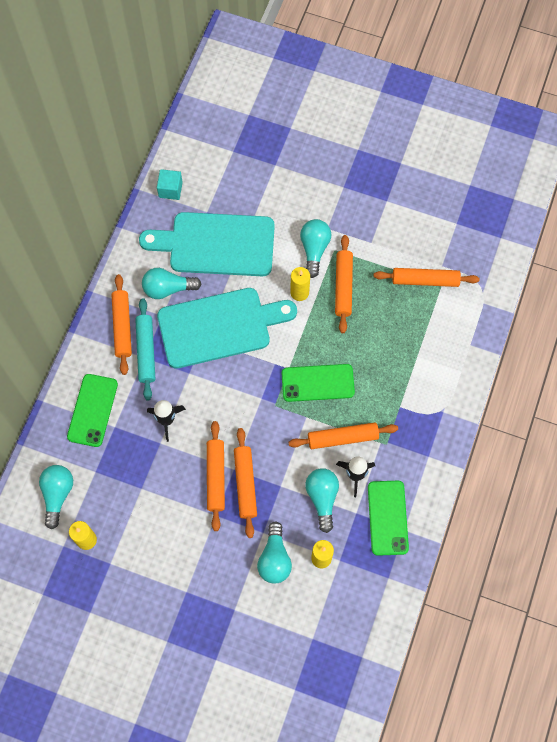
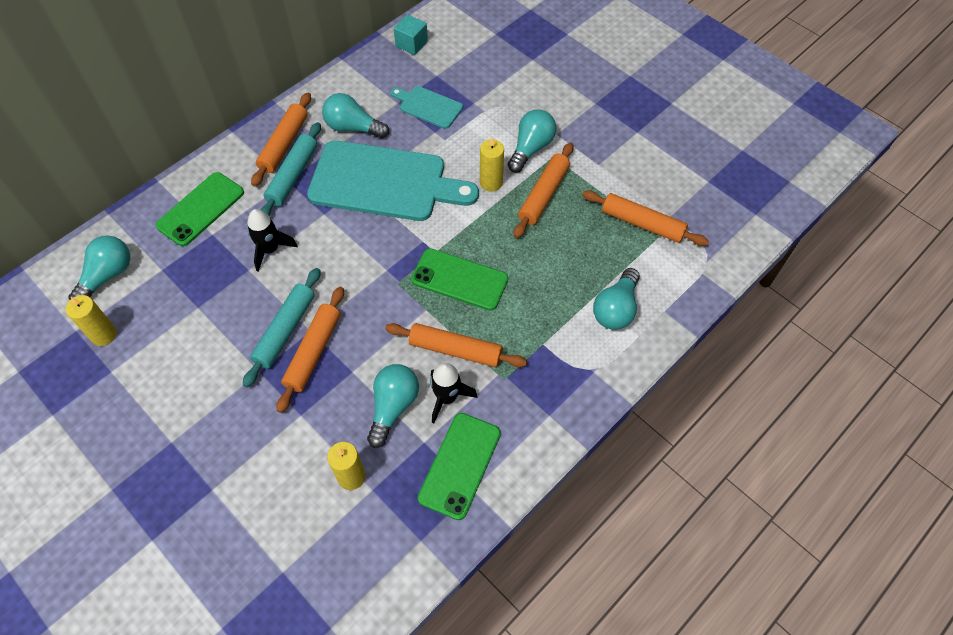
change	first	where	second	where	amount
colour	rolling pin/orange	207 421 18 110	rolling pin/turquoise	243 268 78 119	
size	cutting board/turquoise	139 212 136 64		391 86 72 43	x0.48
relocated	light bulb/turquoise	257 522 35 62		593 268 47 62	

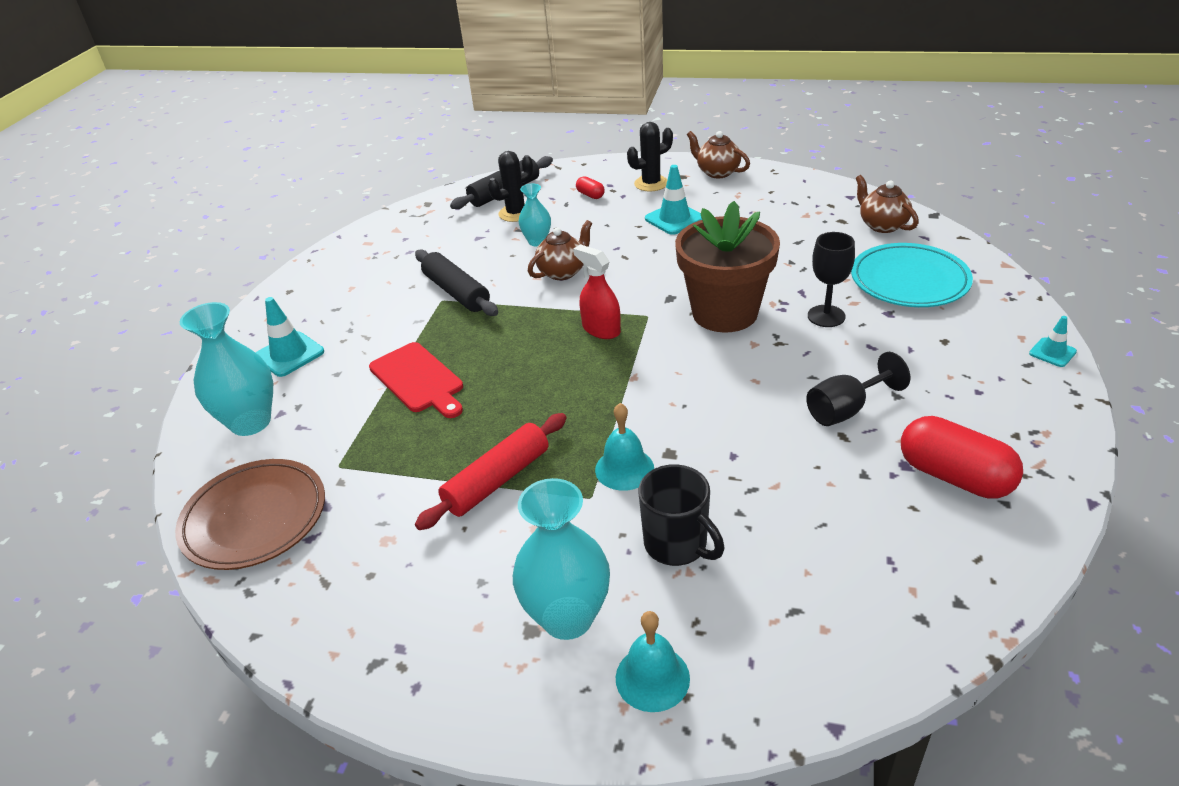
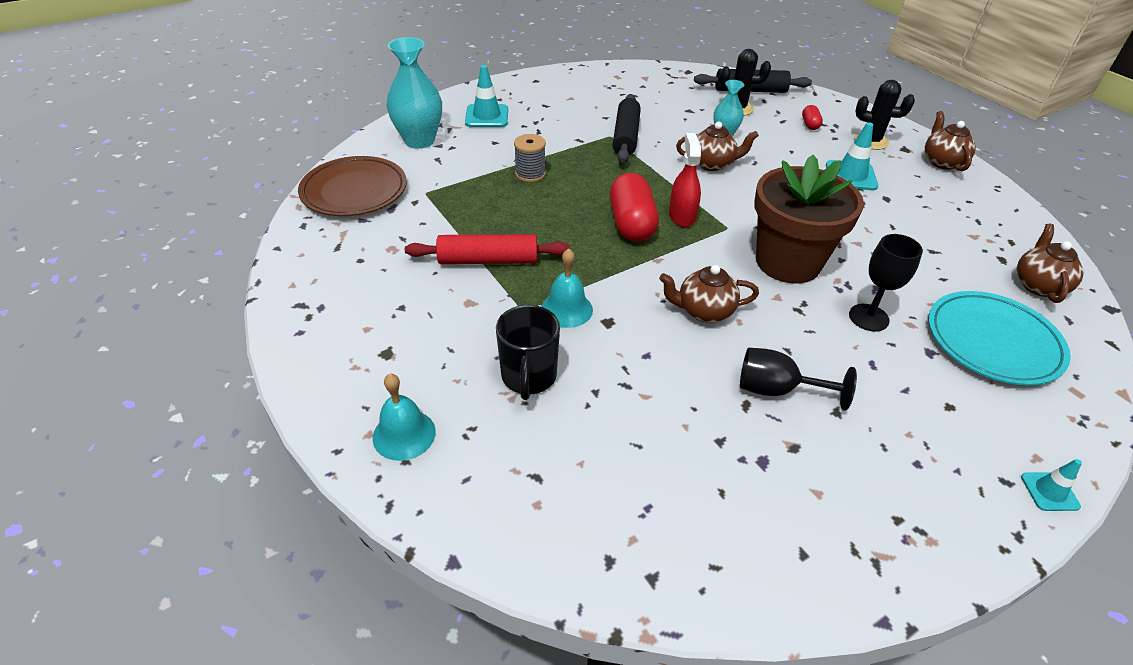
change	first	where	second	where	amount
exchanged	cutting board/red	369 342 94 76	spool/grey	514 134 32 48	
relocated	capsule/red	901 416 122 83		610 173 49 69	
appeared			teapot/brown	659 265 100 58	
missing	vase/turquoise	513 478 97 162			

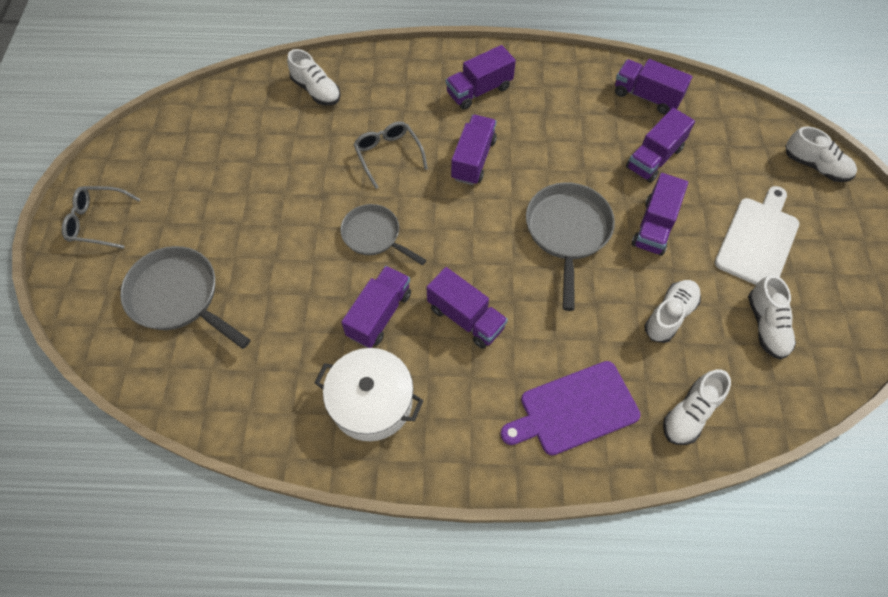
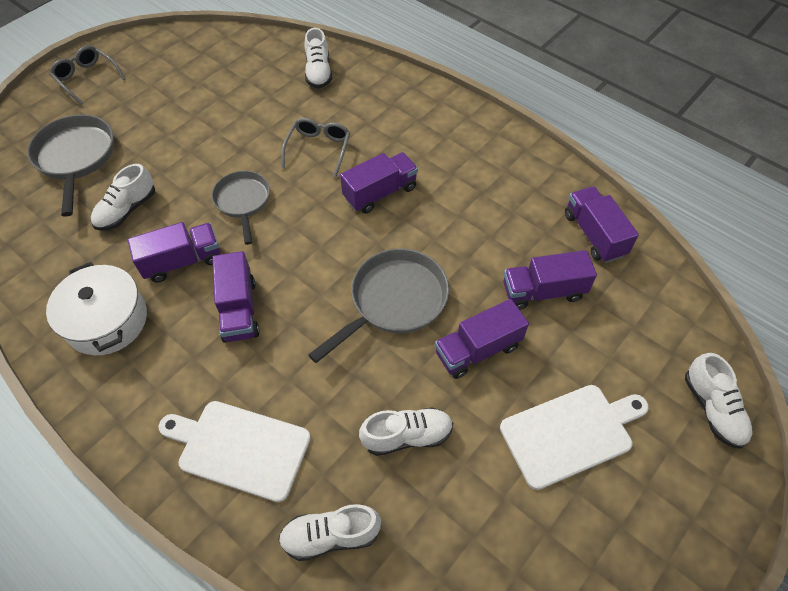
change	first	where	second	where	amount
relocated	shoe/white	748 275 48 85		91 164 64 67	
colour	cutting board/purple	501 361 139 95	cutting board/white	158 401 153 101	
missing	truck/purple	446 45 70 65			

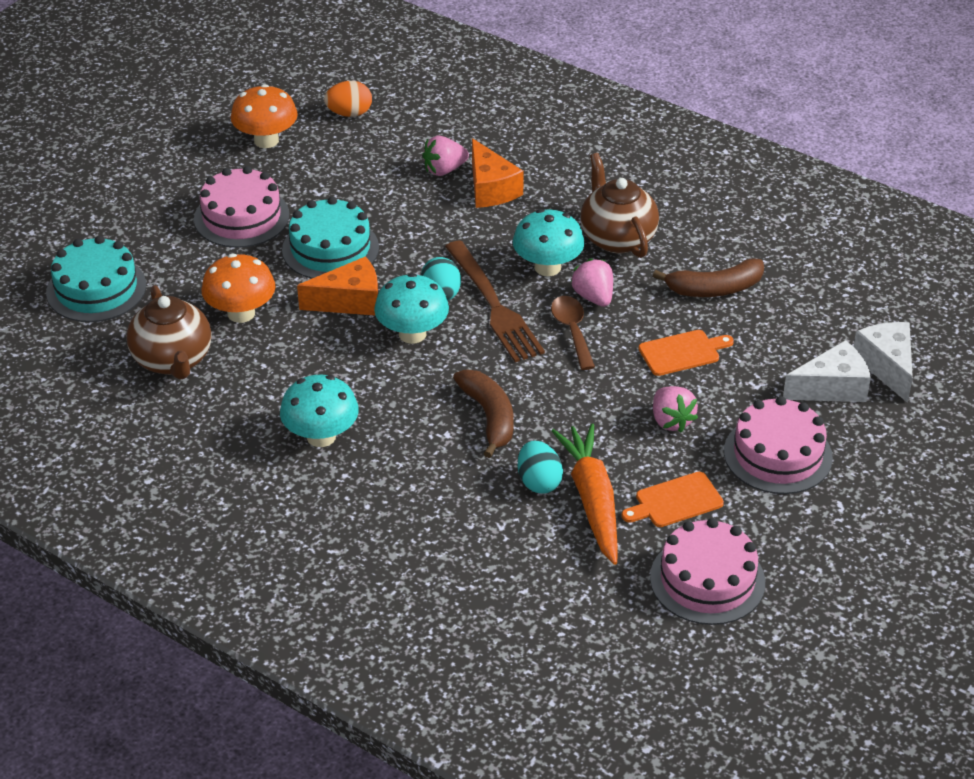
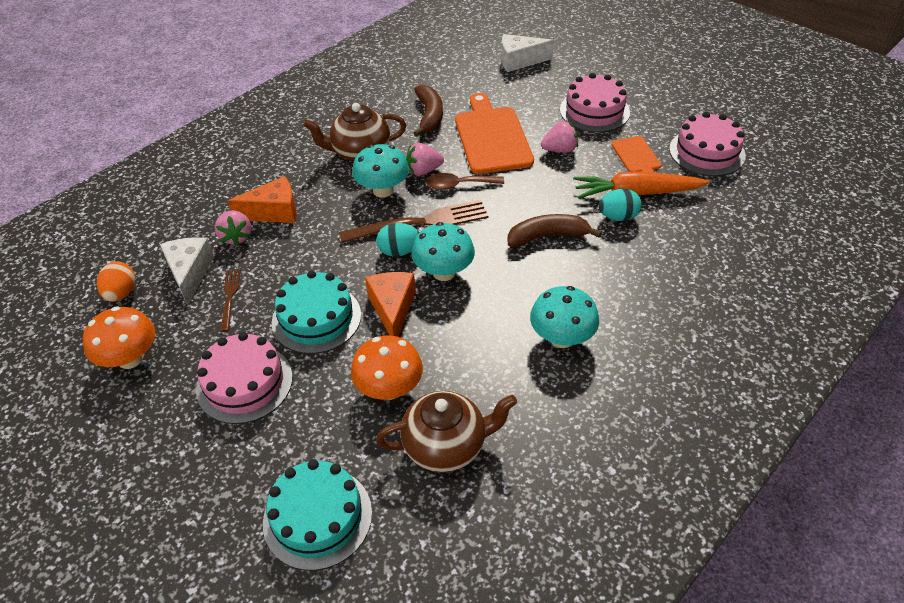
change	first	where	second	where	amount
relocated	cheese/white	783 340 88 62		160 237 54 69	
appeared			fork/brown	221 270 19 62	
size	cutting board/orange	639 330 95 46		455 93 79 81	x1.89

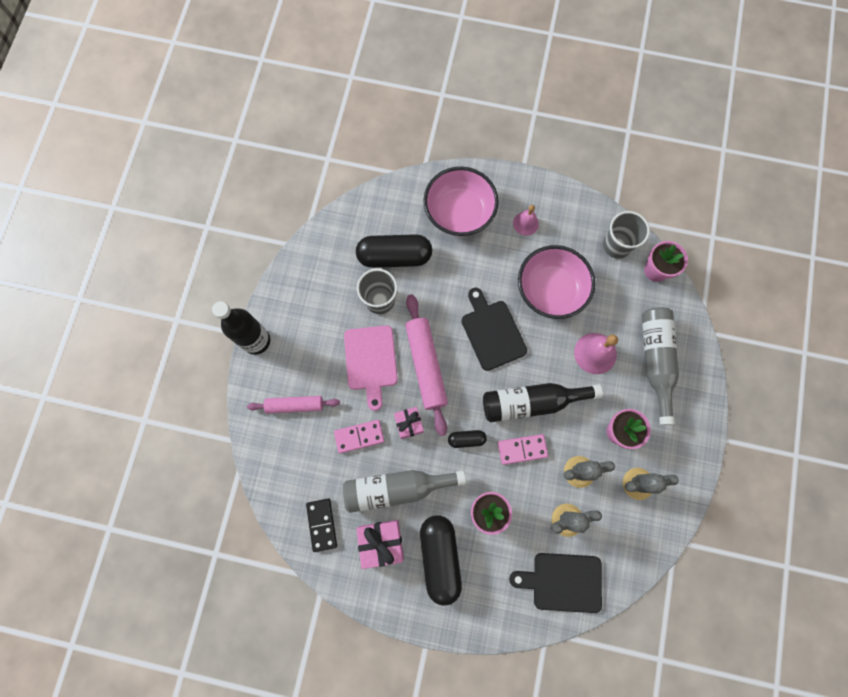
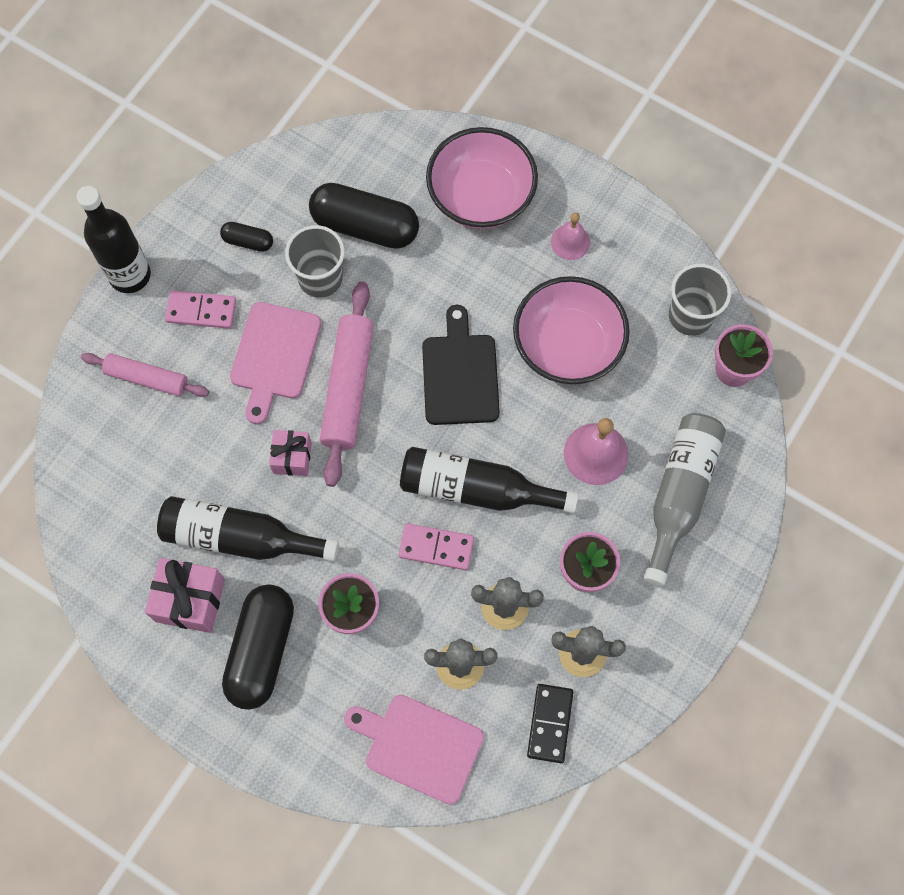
change	first	where	second	where	amount
colour	bottle/grey	343 470 123 43	bottle/black	157 496 182 65	
relocated	domino/pink	334 420 50 34		165 290 71 39	
relocated	capsule/black	448 430 39 18		220 222 53 30	
colour	cutting board/black	509 553 93 60	cutting board/pink	344 695 140 109	
relocated	domino/black	306 499 31 53		527 684 46 79	

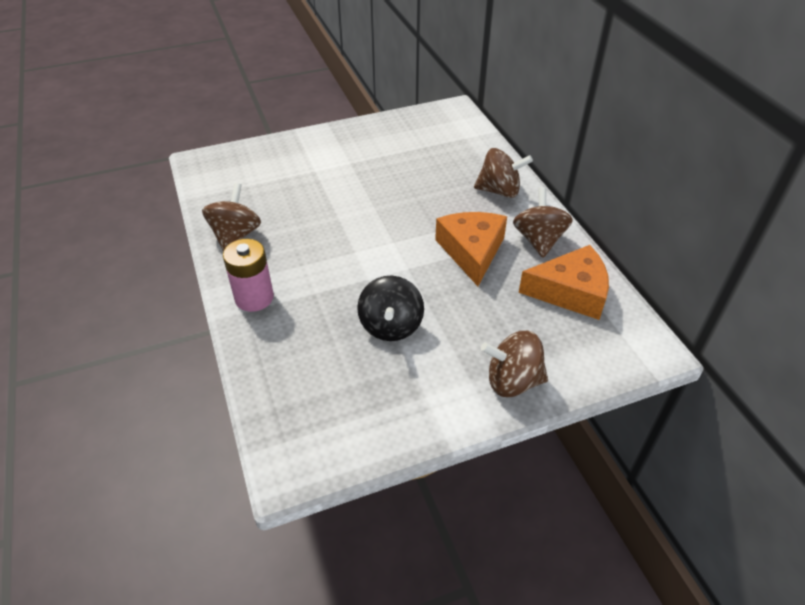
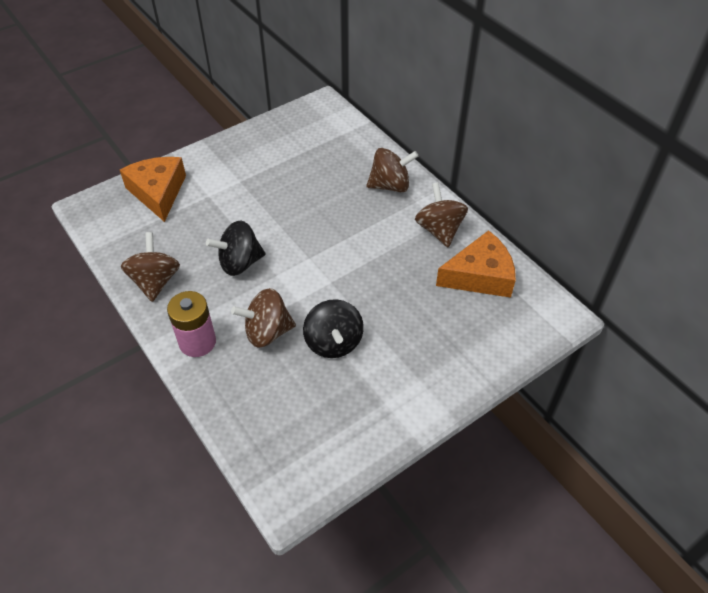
change	first	where	second	where	amount
relocated	cheese/orange	435 212 72 74		120 157 66 65	
appeared			spinning top/black	206 221 60 55	
relocated	spinning top/brown	481 331 67 66		231 288 65 60	

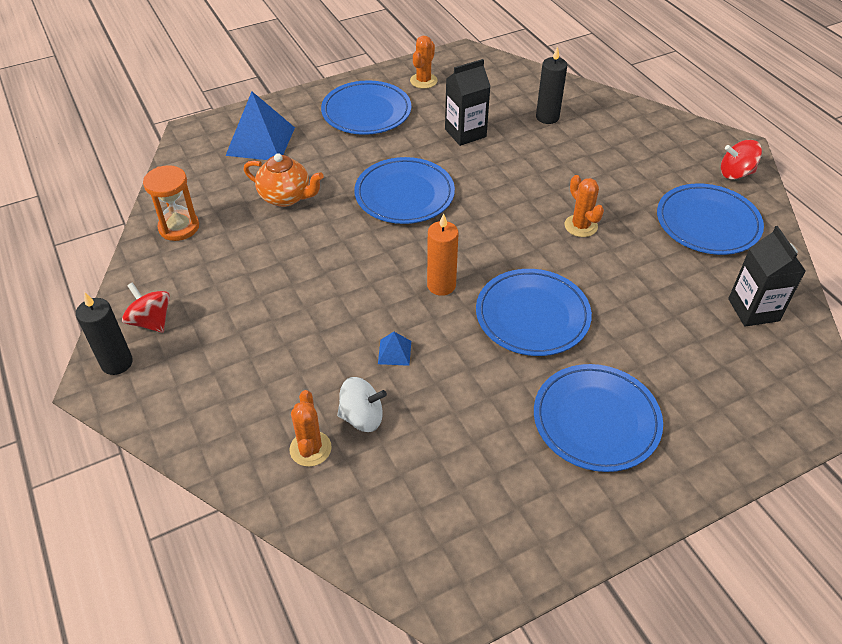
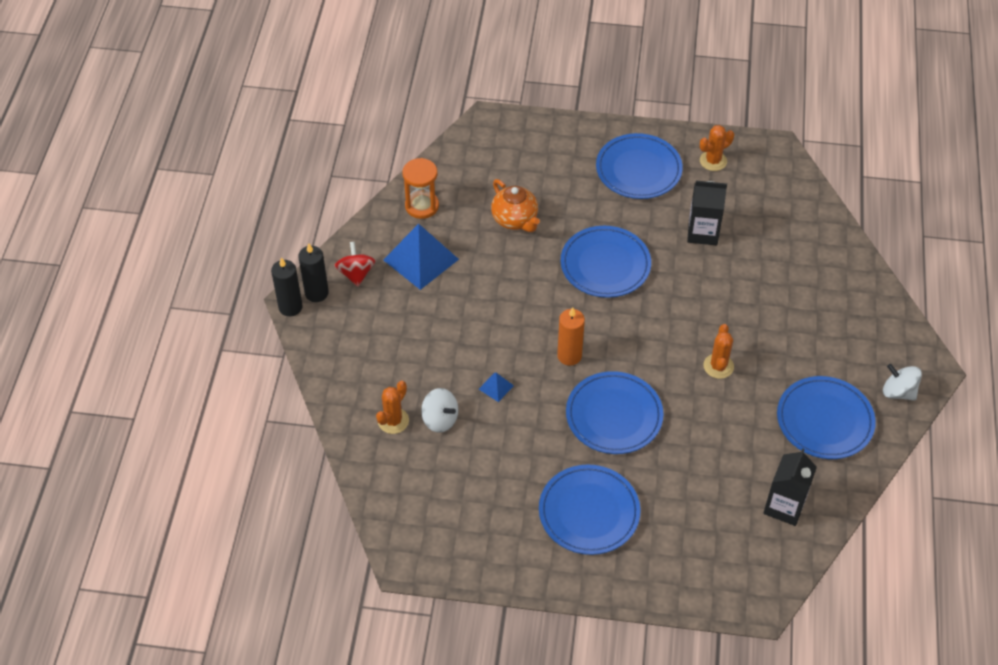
change	first	where	second	where	amount
relocated	candle/black	536 46 31 78		271 257 32 59	
relocated	pyramid/blue	225 92 70 68		383 224 76 66	
colour	spinning top/red	721 140 41 40	spinning top/white	883 364 39 37	

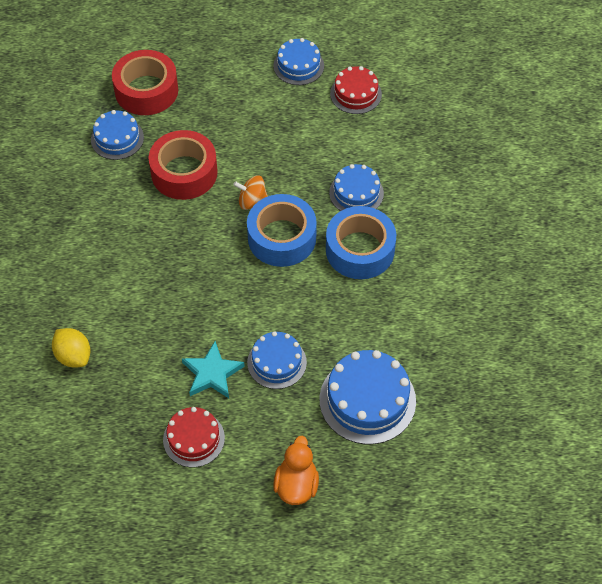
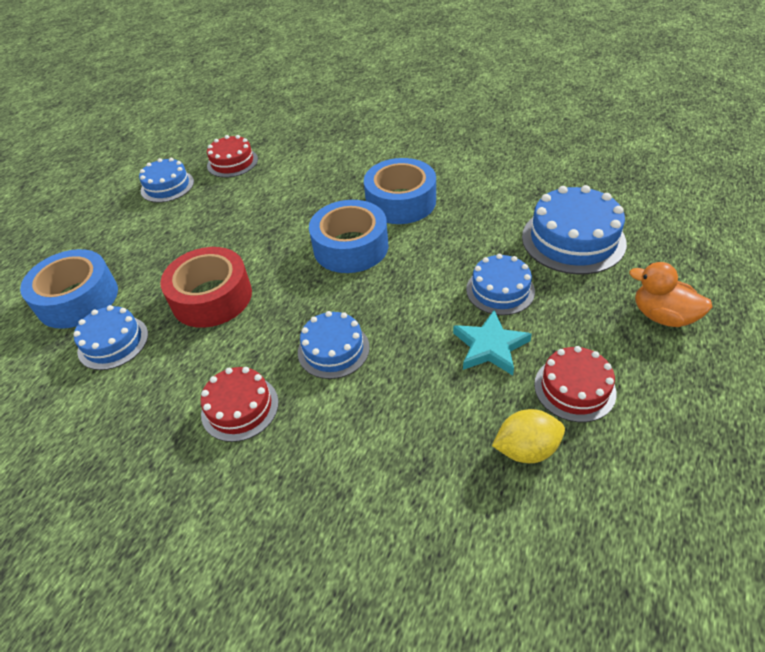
change	first	where	second	where	amount
colour	tape/red	112 50 66 65	tape/blue	20 249 98 80	
appeared			cake/red	201 367 78 75	
relocated	cake/blue	329 164 55 47		298 311 72 68	
relocated	lemon/yellow	52 328 39 40		492 409 73 54	
missing	spinning top/orange	233 175 35 35			

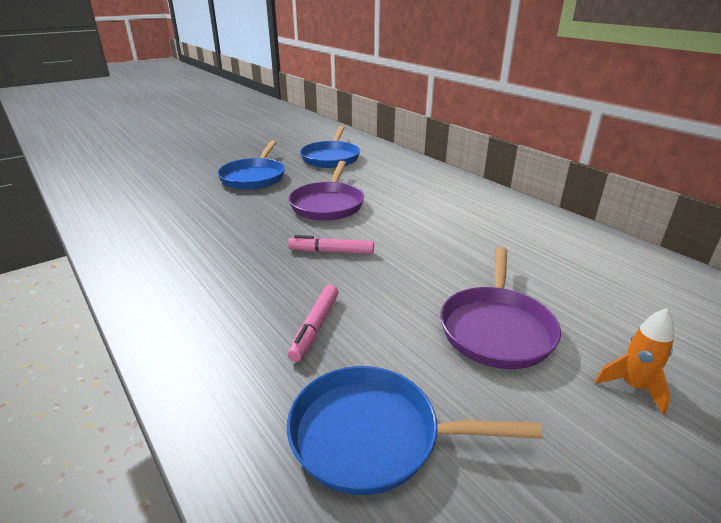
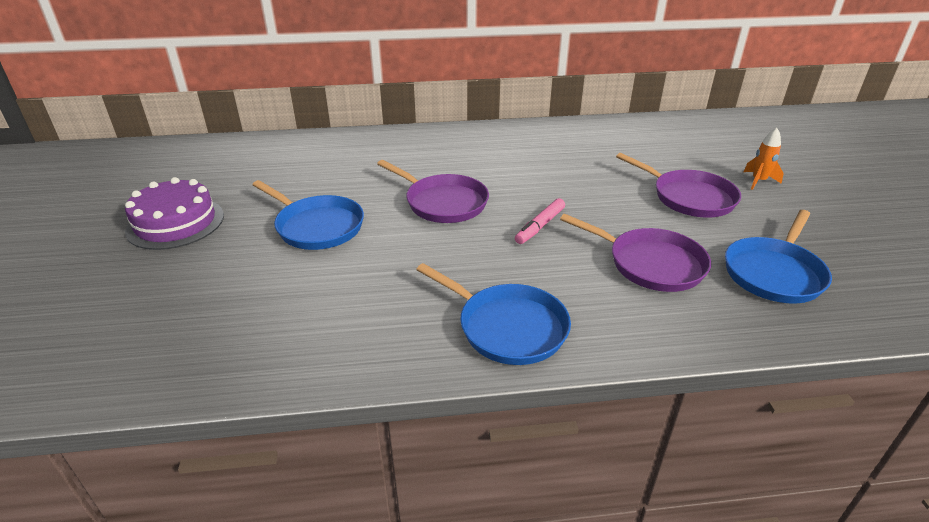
change	first	where	second	where	amount
appeared			cake/purple	125 177 99 73	
relocated	pan/blue	300 126 60 42		416 263 155 102	
exchanged	marker/pink	288 285 50 77	pan/purple	560 214 151 78	

